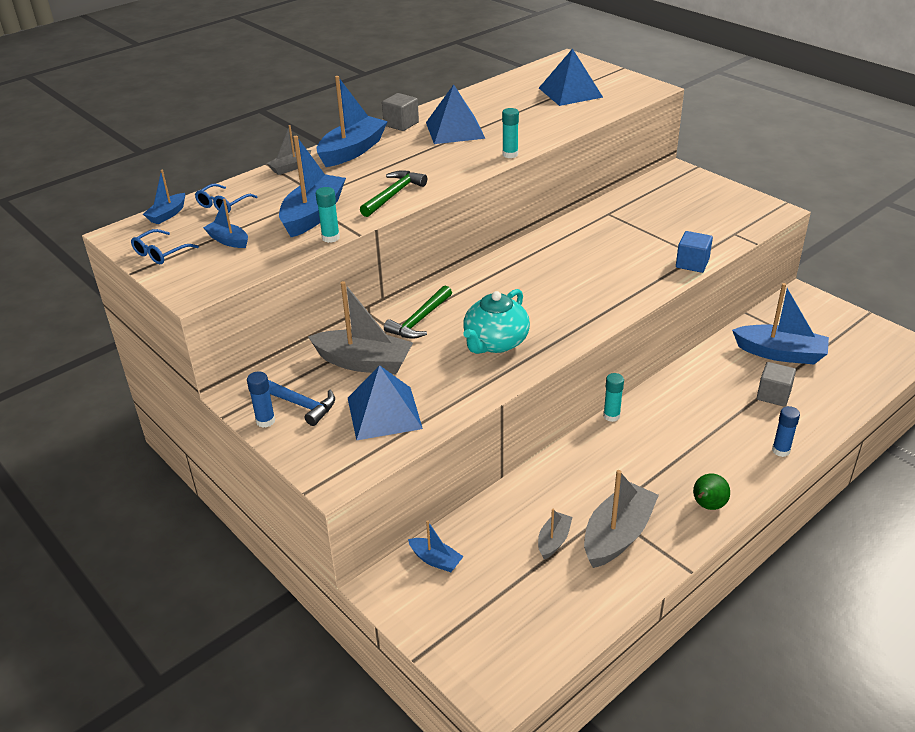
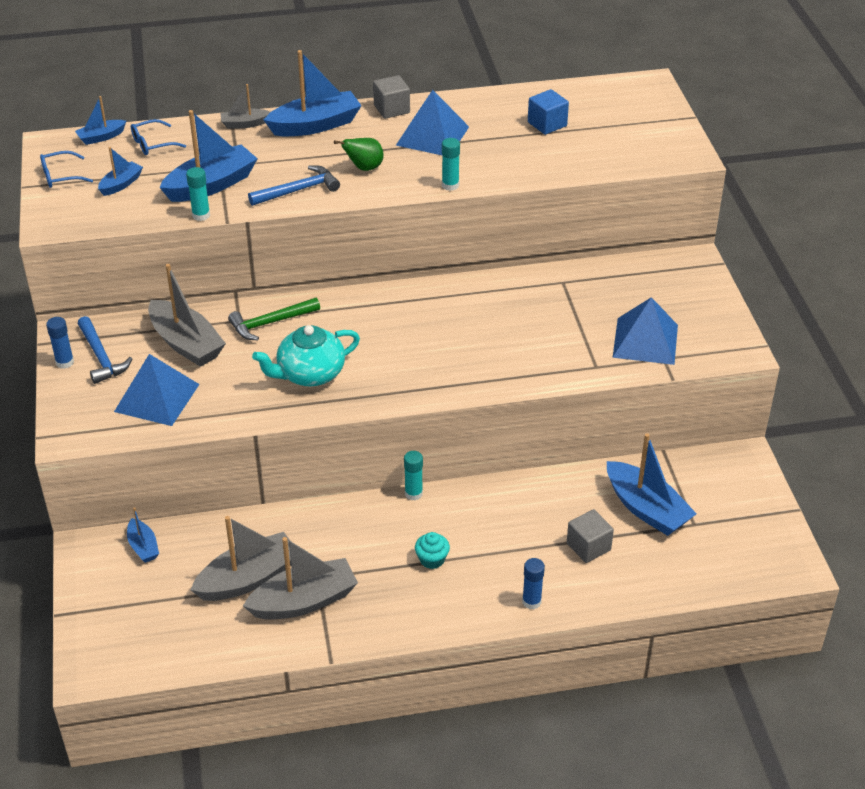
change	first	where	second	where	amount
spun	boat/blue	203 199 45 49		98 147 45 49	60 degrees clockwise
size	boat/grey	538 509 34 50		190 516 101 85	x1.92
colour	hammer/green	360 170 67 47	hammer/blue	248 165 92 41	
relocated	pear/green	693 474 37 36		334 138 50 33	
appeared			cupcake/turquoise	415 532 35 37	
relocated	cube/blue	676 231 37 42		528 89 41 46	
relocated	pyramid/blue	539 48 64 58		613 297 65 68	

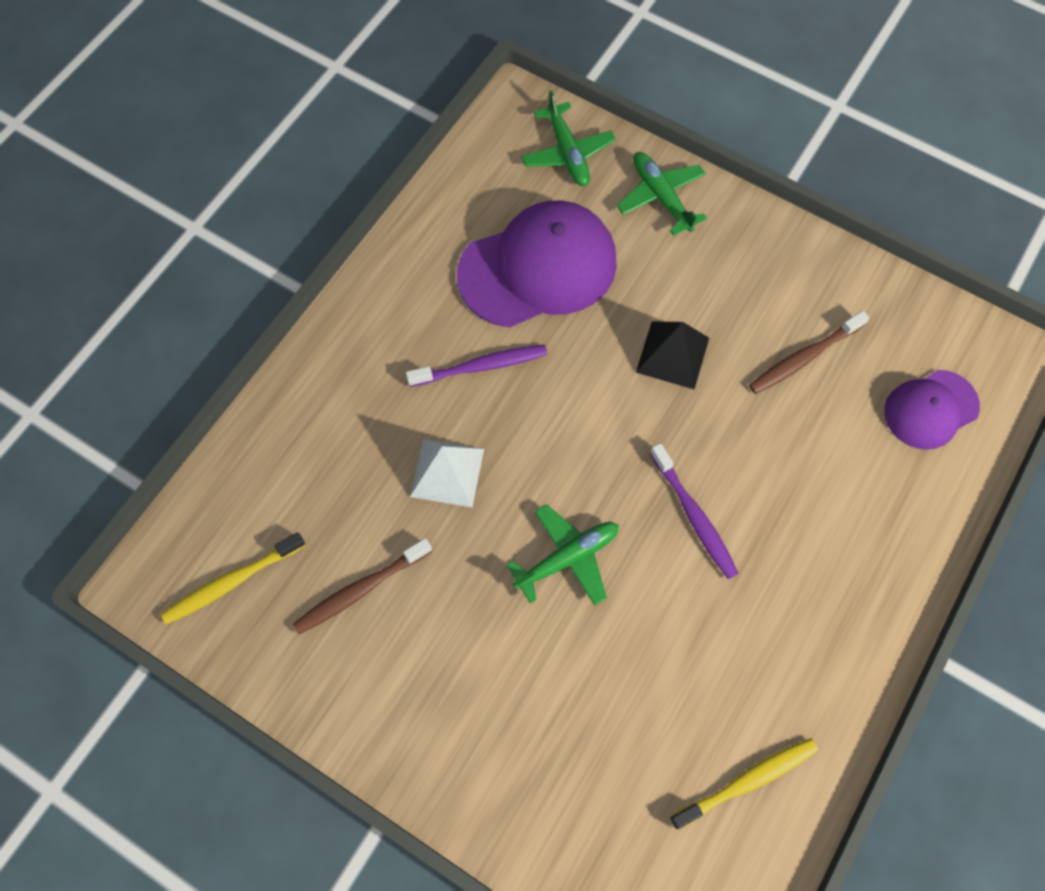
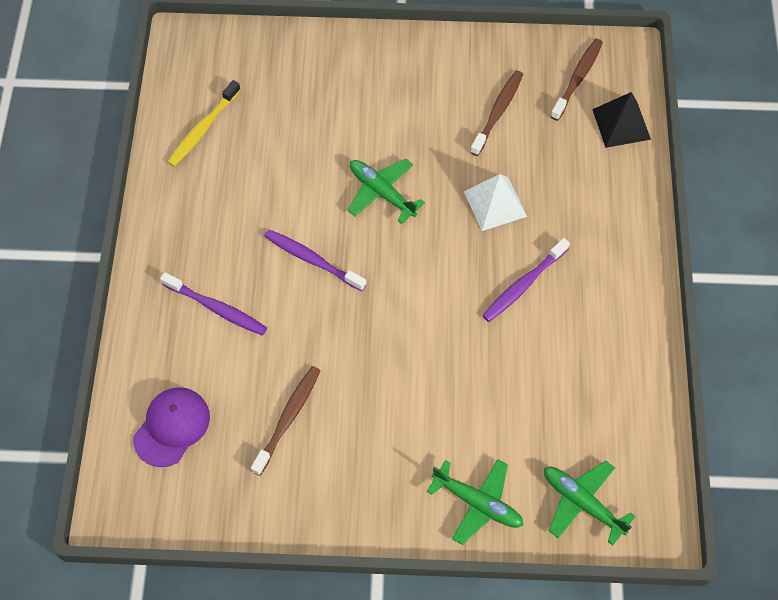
change	first	where	second	where	amount
appeared			toothbrush/purple	160 272 107 64	
spun	plane/green	507 504 112 102		347 159 78 65	105 degrees clockwise
colour	toothbrush/yellow	161 532 145 93	toothbrush/brown	550 39 53 82	
relocated	pyramid/black	636 321 73 68		592 92 59 56	
missing	cap/purple	457 201 160 127			

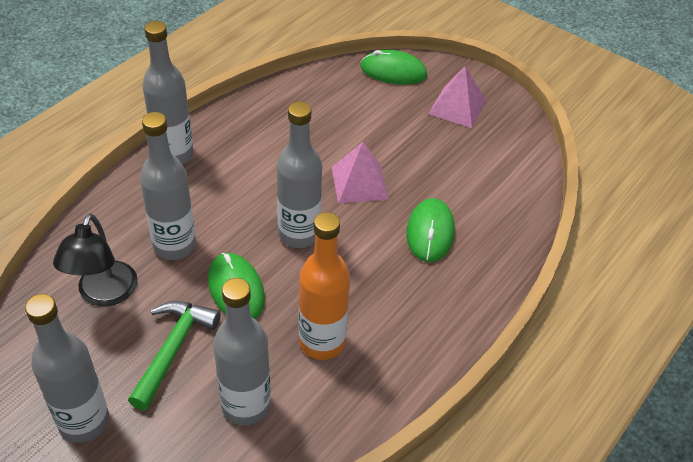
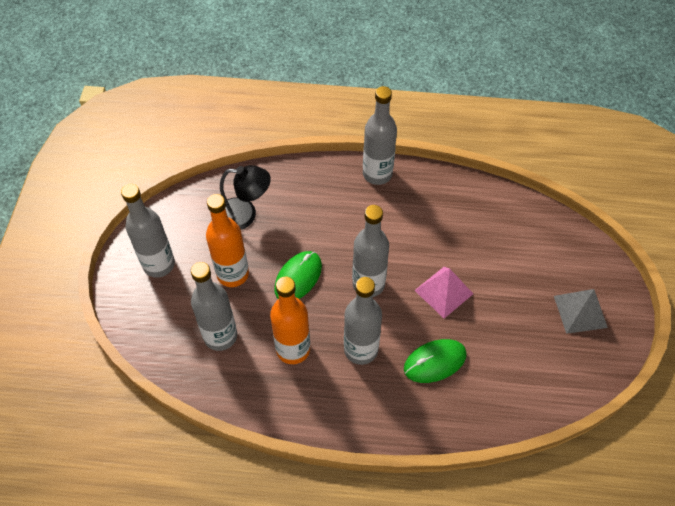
change	first	where	second	where	amount
exchanged	hammer/green	128 301 93 109	bottle/orange	206 194 43 93	
spun	lamp/black	53 213 85 94		220 165 51 65	150 degrees counterclockwise
relocated	bottle/grey	140 112 56 148		344 277 38 88	
colour	pyramid/pink	428 66 58 62	pyramid/grey	554 289 54 45	
missing	mouse/green	360 50 67 35			

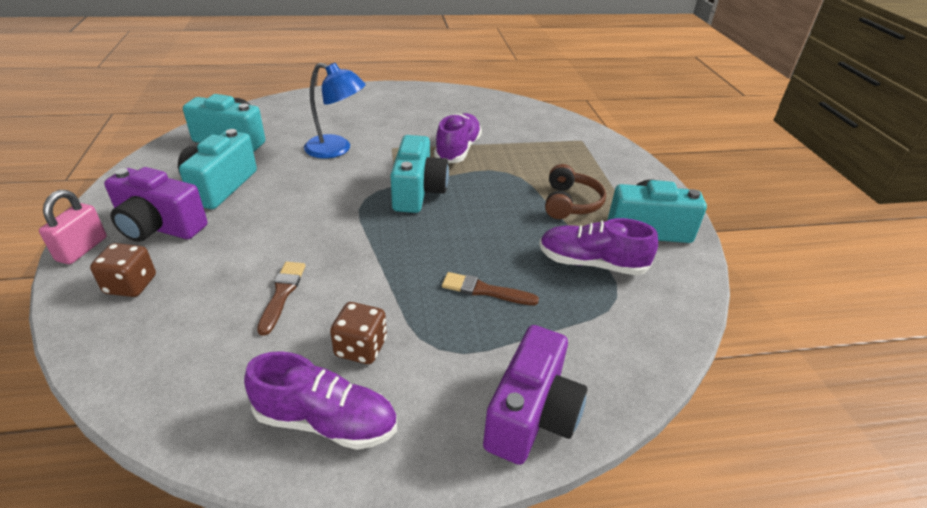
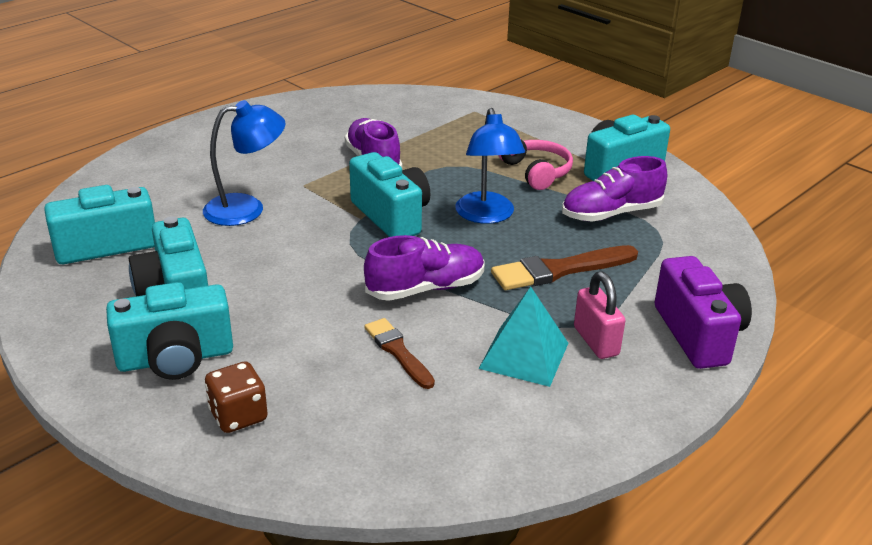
change	first	where	second	where	amount
colour	camera/purple	104 167 104 75	camera/turquoise	106 282 127 98	
relocated	shoe/purple	244 351 153 99		364 235 120 66	
appeared			lamp/blue	455 108 70 116	
exchanged	dice/brown	330 302 57 62	pyramid/turquoise	479 287 89 100	
size	brush/brown	442 272 97 33		491 245 147 45	x1.55
colour	headphones/brown	545 164 61 55	headphones/pink	498 138 75 52	
relocated	padlock/pink	39 190 68 74		574 271 52 88	

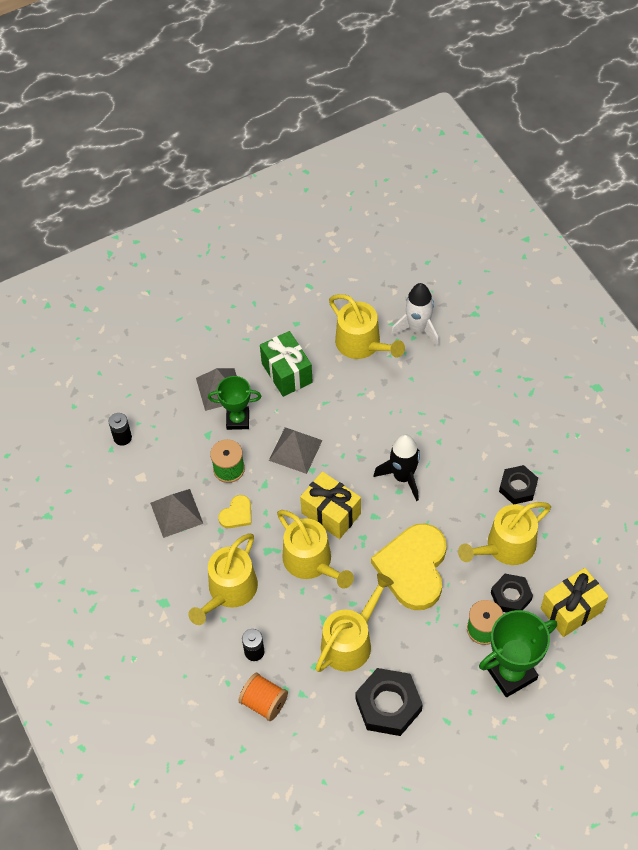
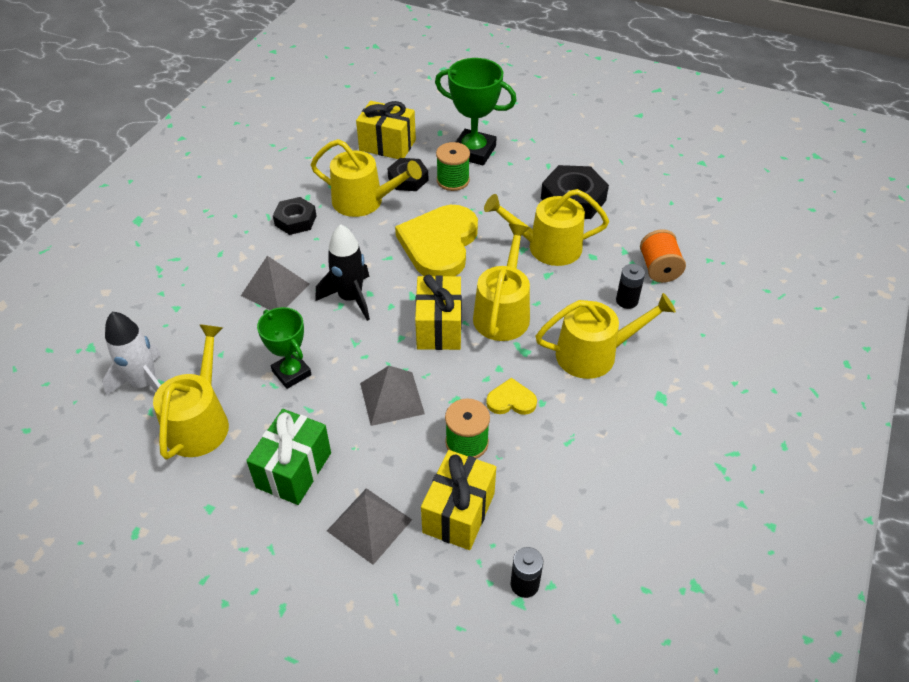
change	first	where	second	where	amount
relocated	pyramid/grey	150 489 53 49		241 256 68 54	
relocated	trophy/green	208 376 53 54		257 307 54 82	
spun	heart/yellow	371 523 76 87		395 205 83 71	135 degrees clockwise
appeared			gift/yellow	421 450 75 100	

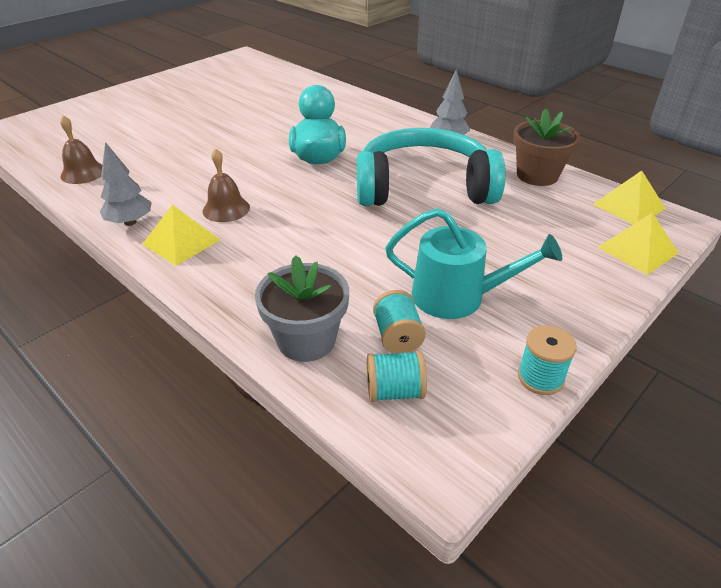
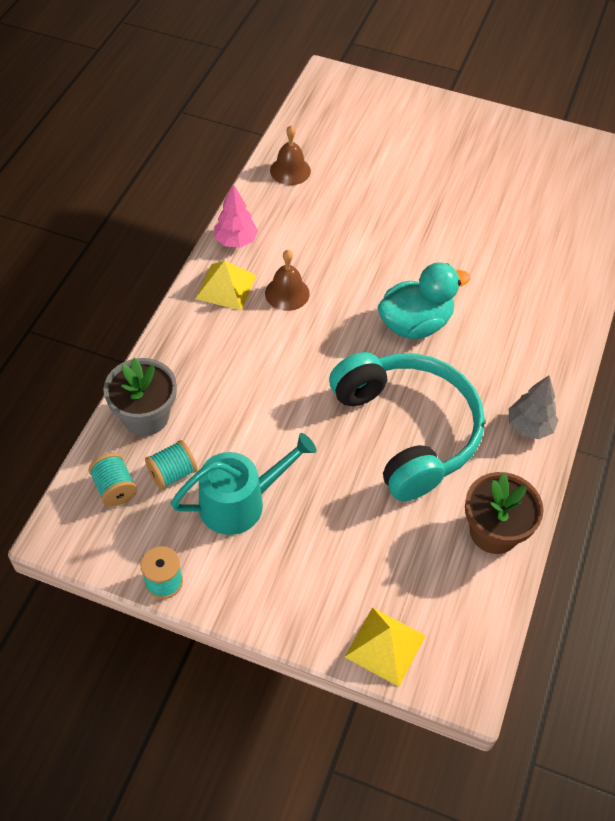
change	first	where	second	where	amount
spun	watering can/turquoise	385 208 177 111		171 433 145 102	105 degrees counterclockwise
colour	tree/grey	100 142 52 84	tree/pink	214 184 44 64	
missing	pyramid/yellow	593 171 73 53			

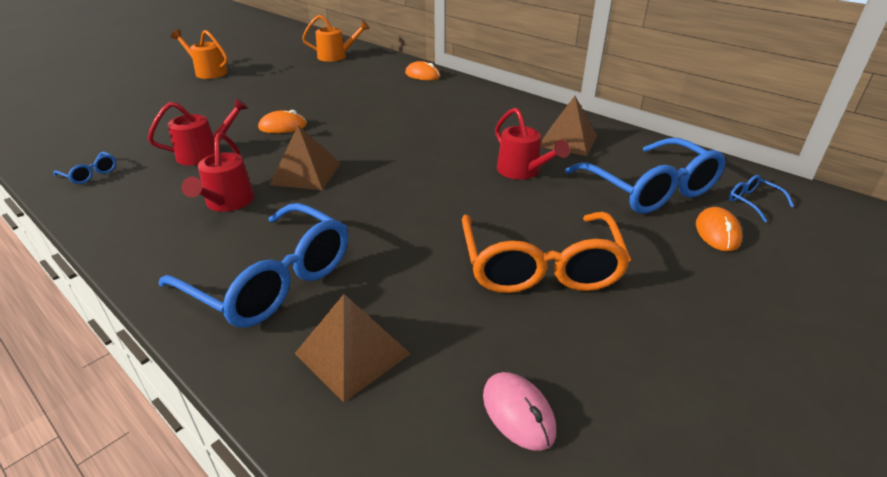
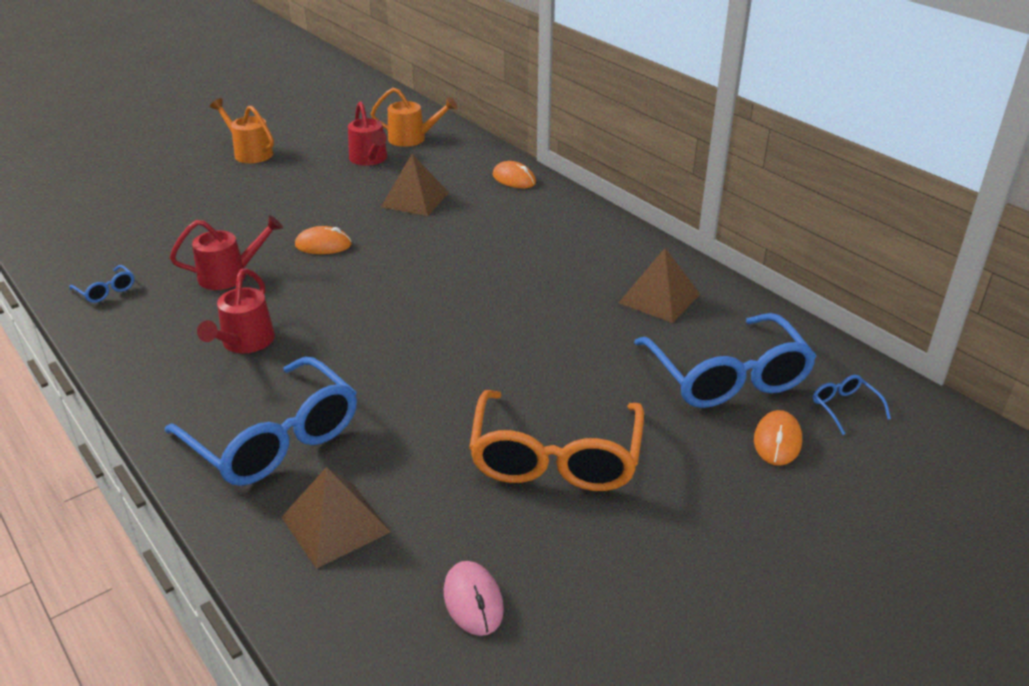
change	first	where	second	where	amount
relocated	watering can/red	495 108 75 71		348 102 39 64	
relocated	pyramid/brown	270 125 71 65		381 154 68 62	

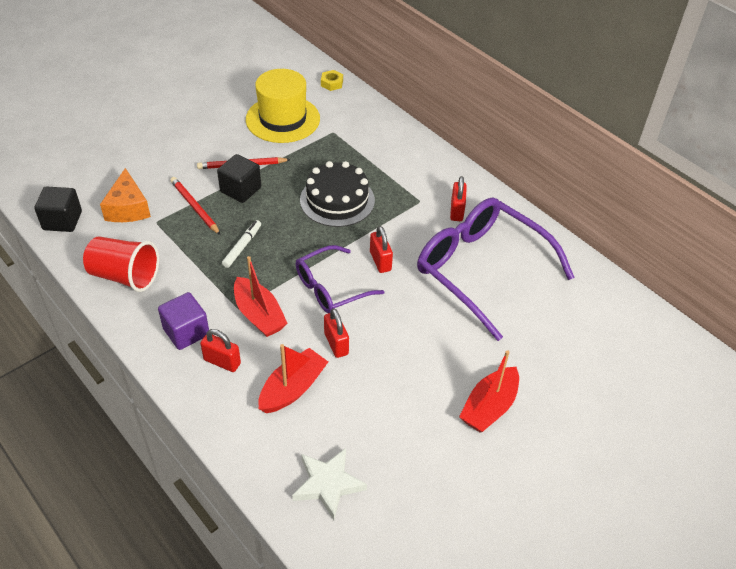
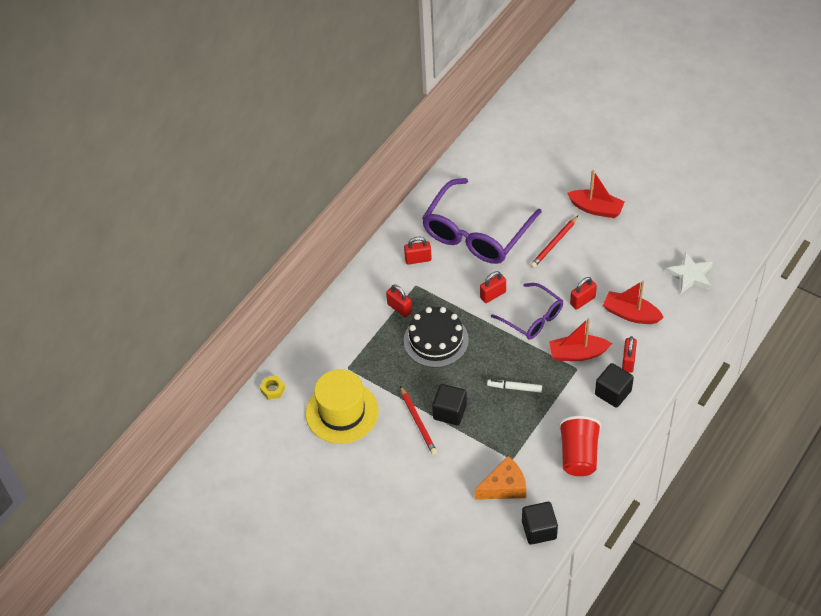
change	first	where	second	where	amount
appeared			padlock/red	386 284 26 33	
relocated	pencil/red	170 177 50 58		530 216 48 52	
spun	boat/red	234 256 54 81		549 318 63 43	135 degrees counterclockwise
colour	cube/purple	158 292 51 58	cube/black	595 363 39 45	

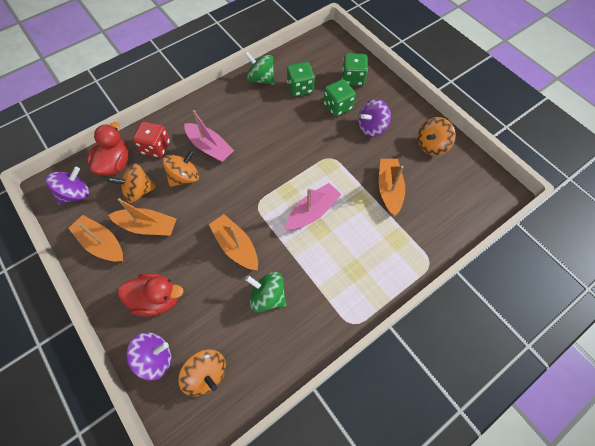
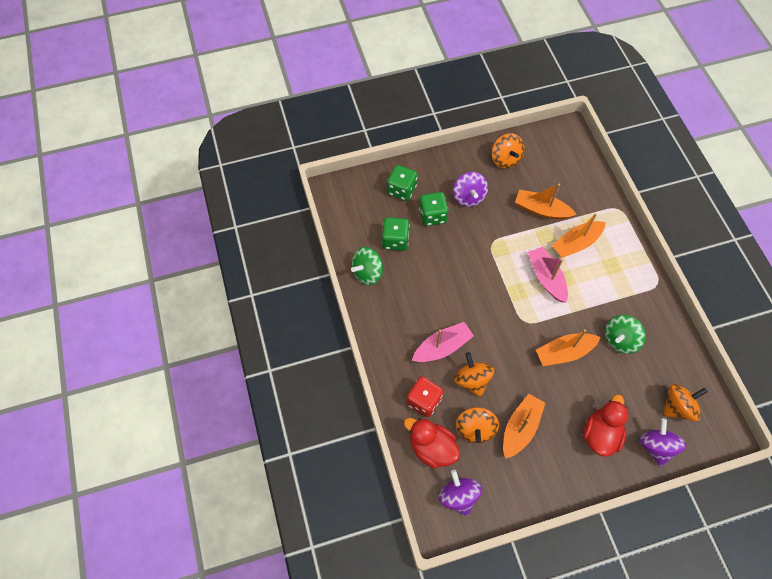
change	first	where	second	where	amount
relocated	boat/orange	68 215 55 46		552 213 54 45	

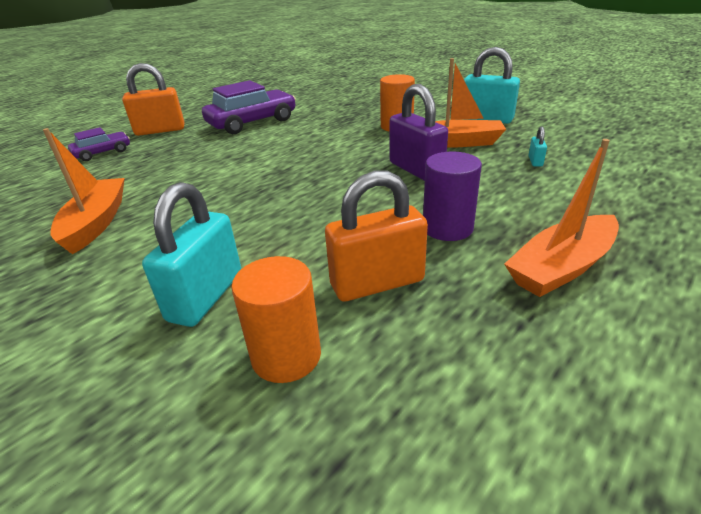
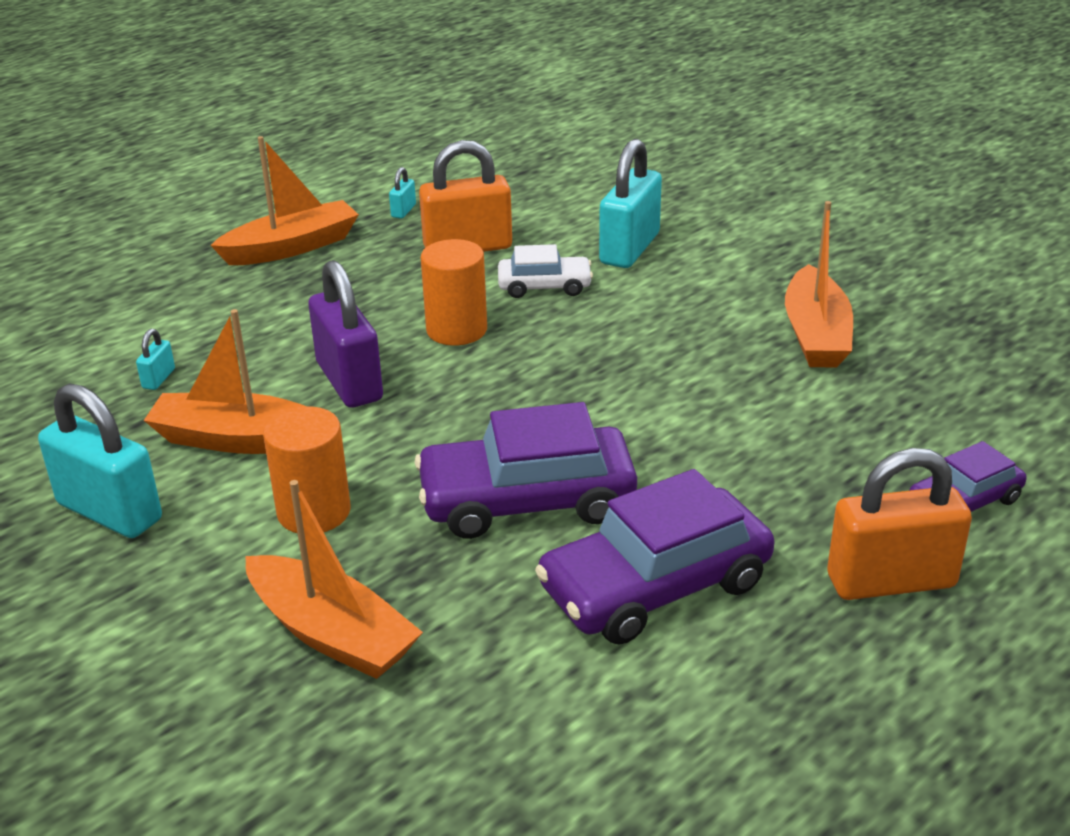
change	first	where	second	where	amount
appeared			boat/orange	245 480 178 199	
appeared			padlock/turquoise	389 167 27 52	
appeared			car/purple	414 402 223 137	
relocated	cylinder/orange	231 256 90 127		421 239 66 107	
appeared			car/white	498 244 95 54	
missing	cylinder/purple	423 152 59 89			

